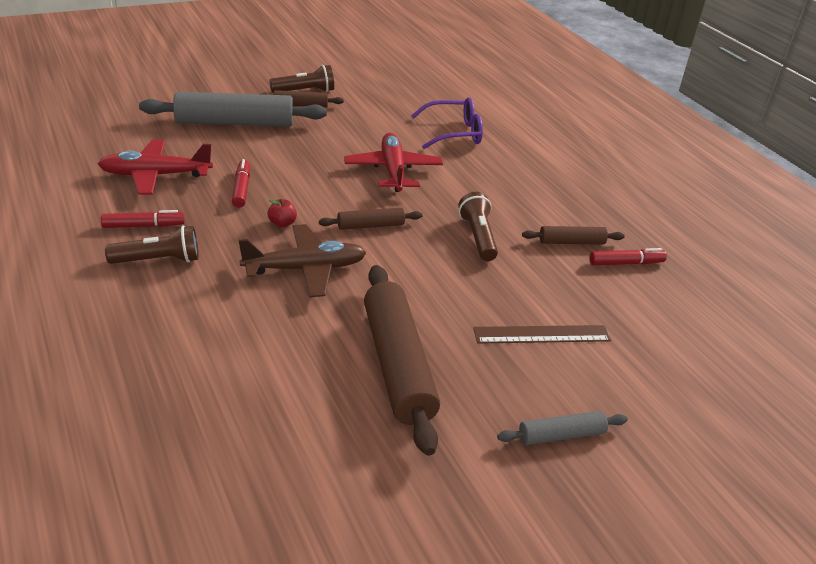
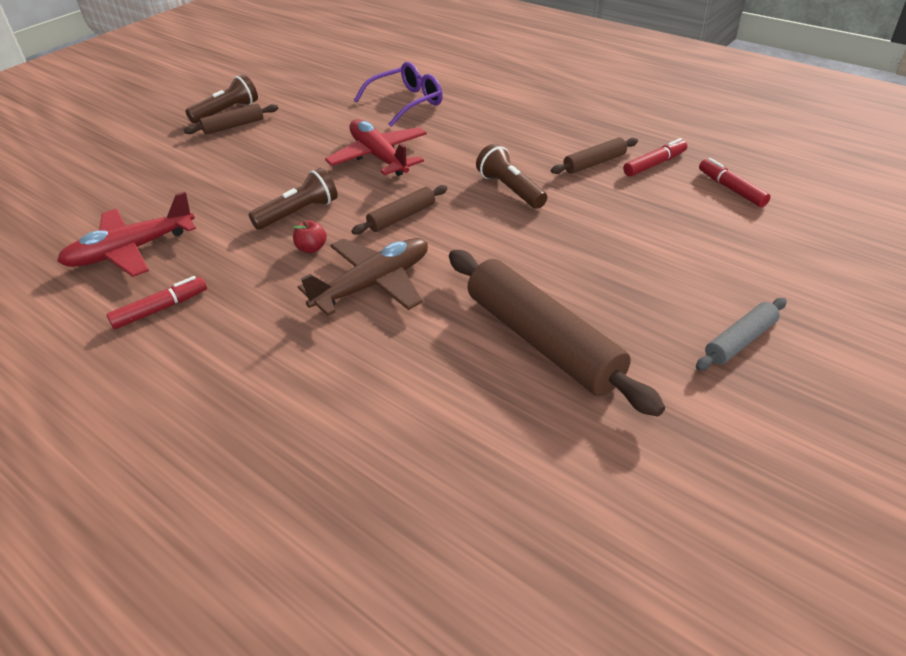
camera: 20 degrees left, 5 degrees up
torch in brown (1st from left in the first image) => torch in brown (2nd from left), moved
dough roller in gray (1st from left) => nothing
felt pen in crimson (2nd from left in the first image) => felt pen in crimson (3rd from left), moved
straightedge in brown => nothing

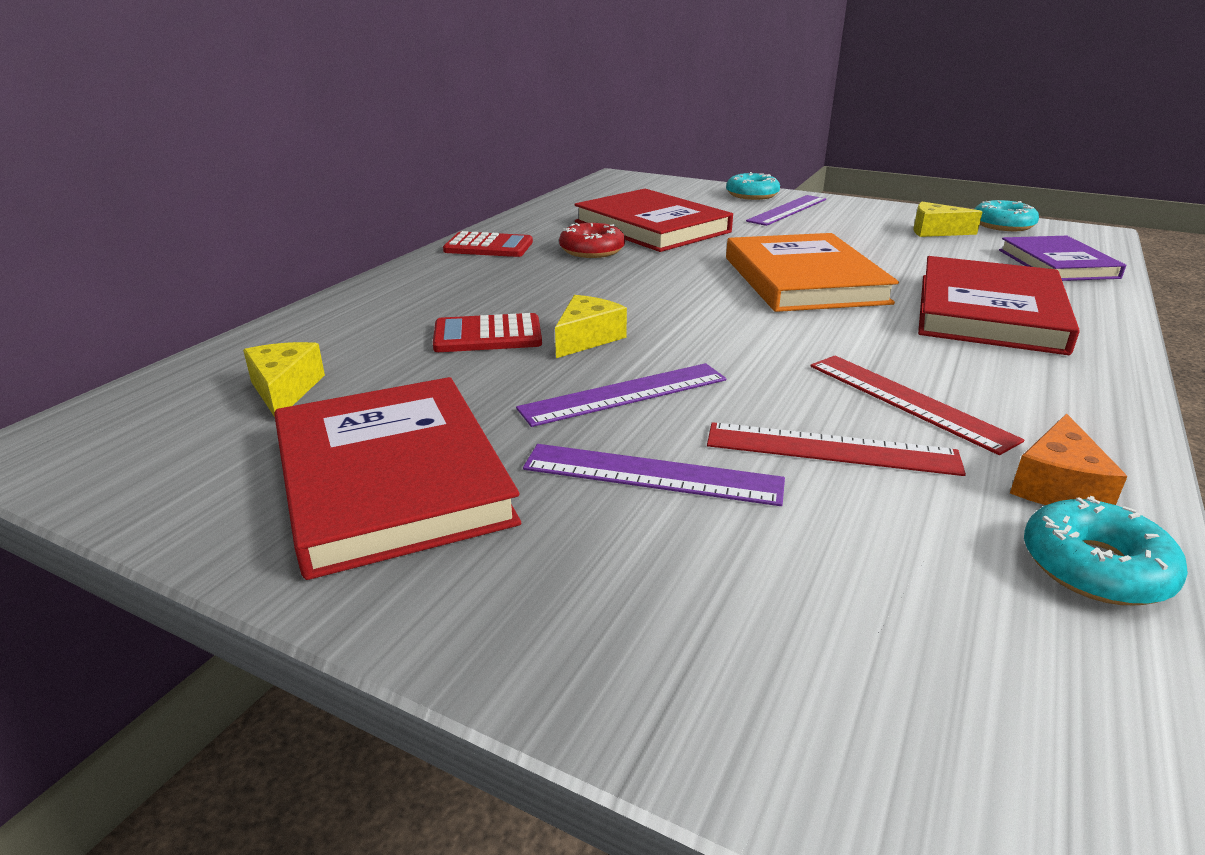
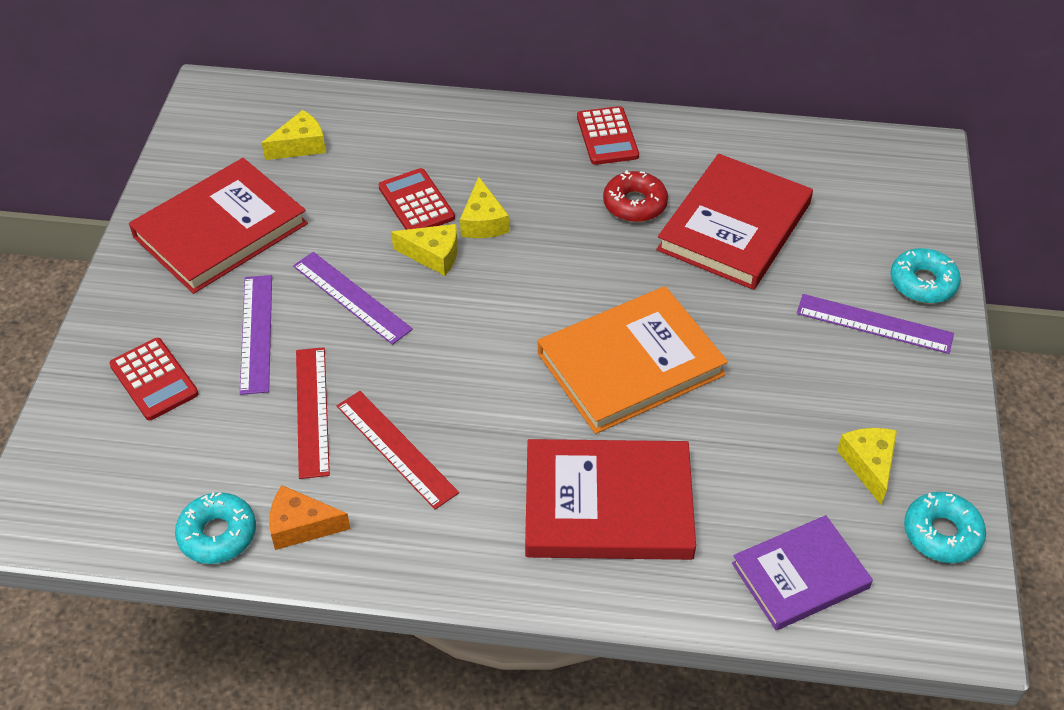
camera: 70 degrees right, 20 degrees up
straightedge in crimson (2nd from left), 75 degrees counterclockwise
nothing => calculator in crimson (1st from left)
nothing => cheese wedge in yellow (3rd from left)

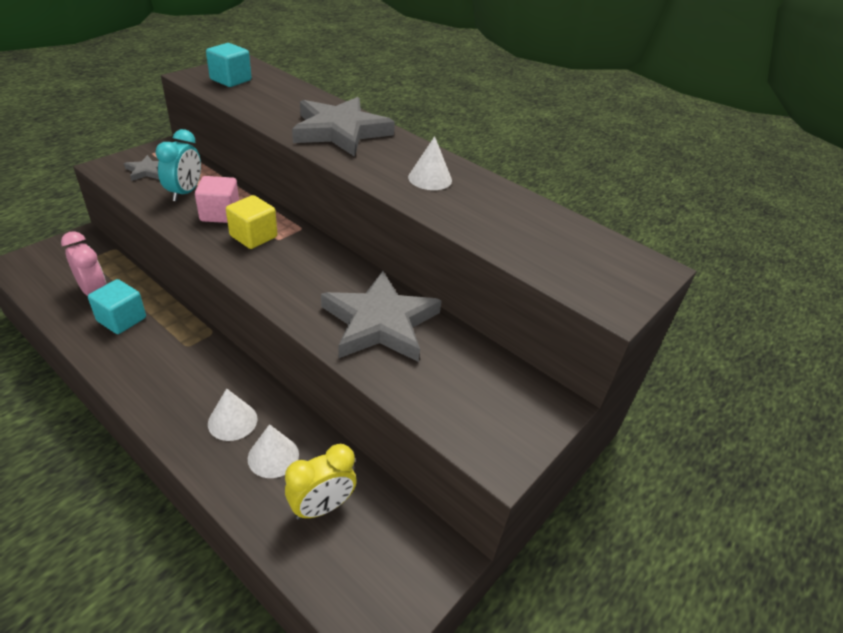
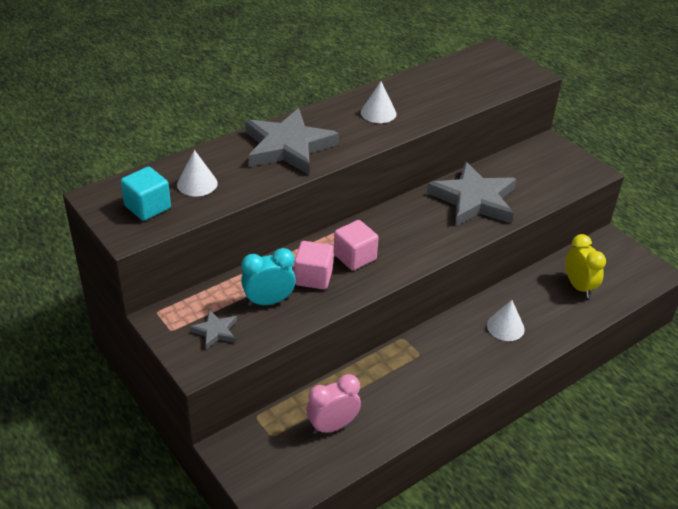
camera: 75 degrees left, 0 degrees up
cube in turquoise (1st from left) => nothing
bedside clock in turquoise, 45 degrees counterclockwise
cube in yellow => cube in rose-pink (2nd from left)
cone shape in snow-white (2nd from left in the first image) => cone shape in snow-white (1st from left), moved

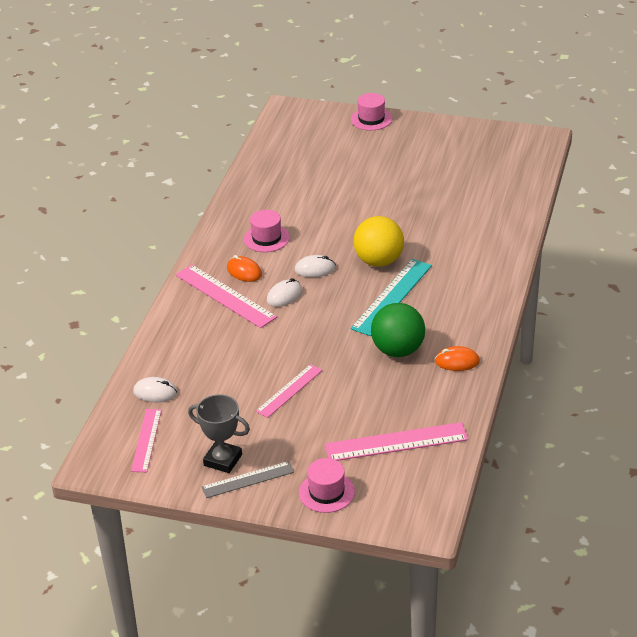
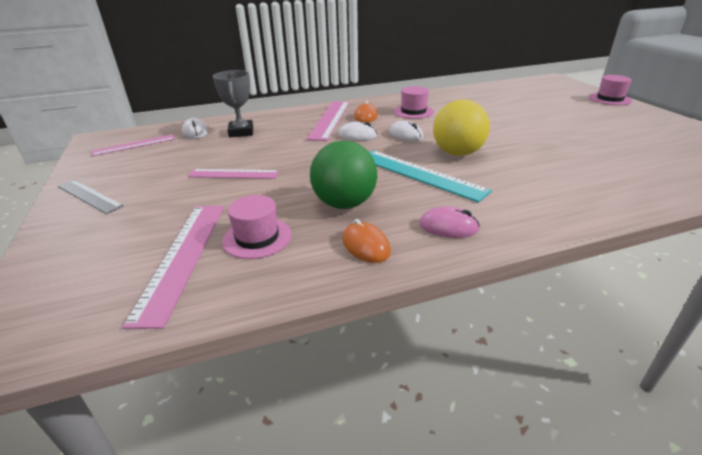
camera: 55 degrees right, 5 degrees down
prize cup in gray, moved
top hat in rose-pink (2nd from left in the first image) => top hat in rose-pink (1st from left), moved
straightedge in rose-pink (4th from left in the first image) => straightedge in rose-pink (2nd from left), 45 degrees clockwise
straightedge in turquoise, 45 degrees clockwise
nothing => computer mouse in rose-pink

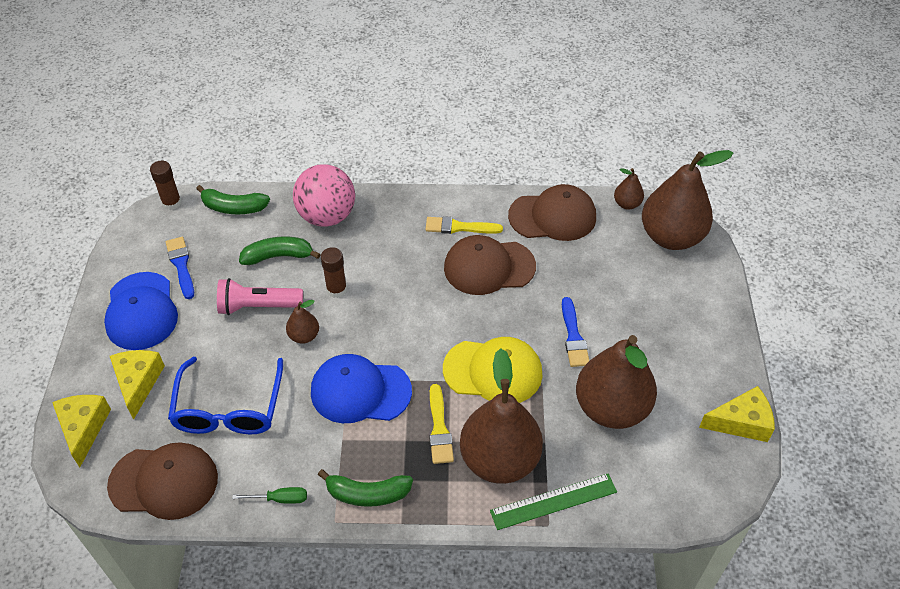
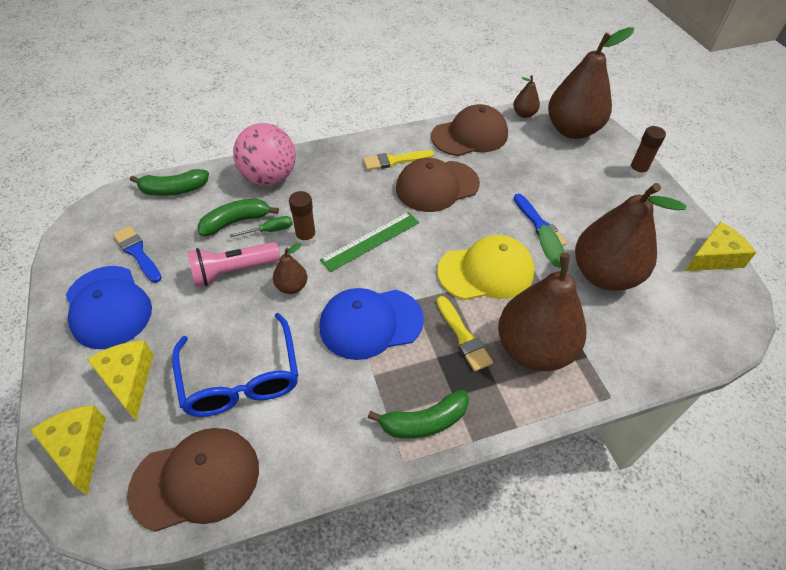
camera: 20 degrees left, 0 degrees up
stick of glue in brown (1st from left in the first image) => stick of glue in brown (2nd from left), moved
screwdriver in emerald, moved
straightedge in emerald, moved

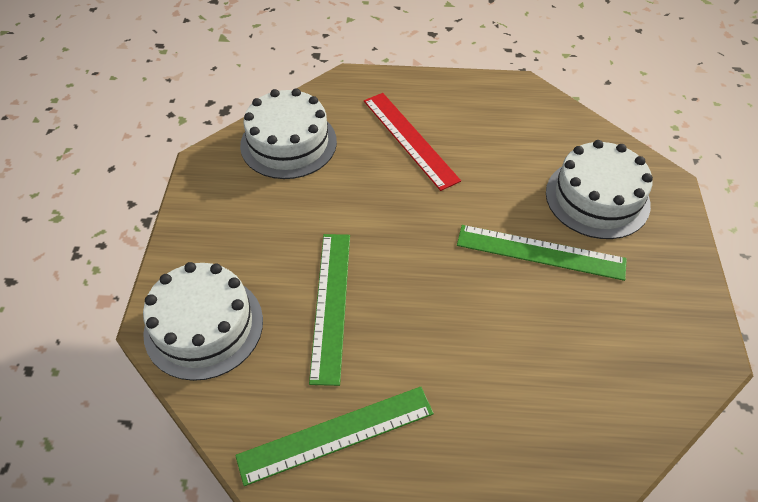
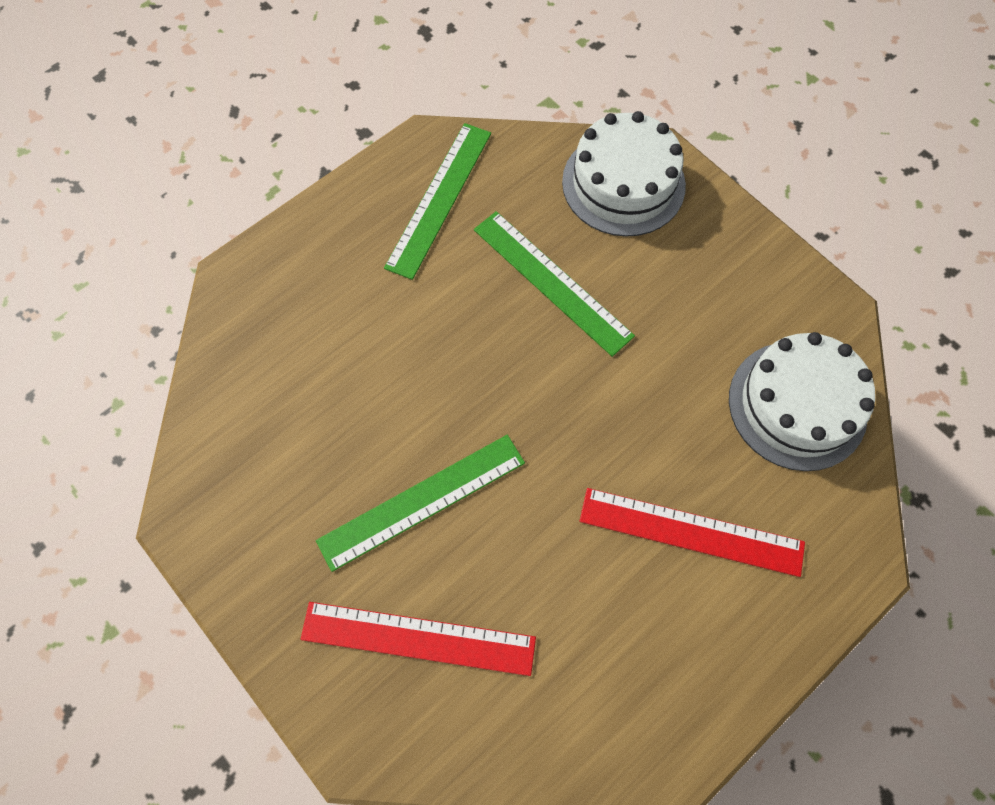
camera: 135 degrees right, 15 degrees up
cake in snow-white (3rd from left) => straightedge in crimson (1st from left)

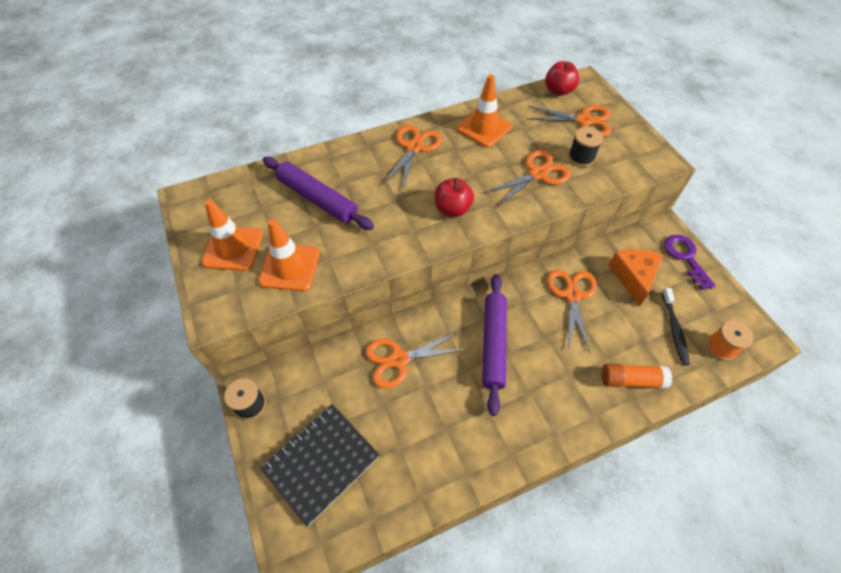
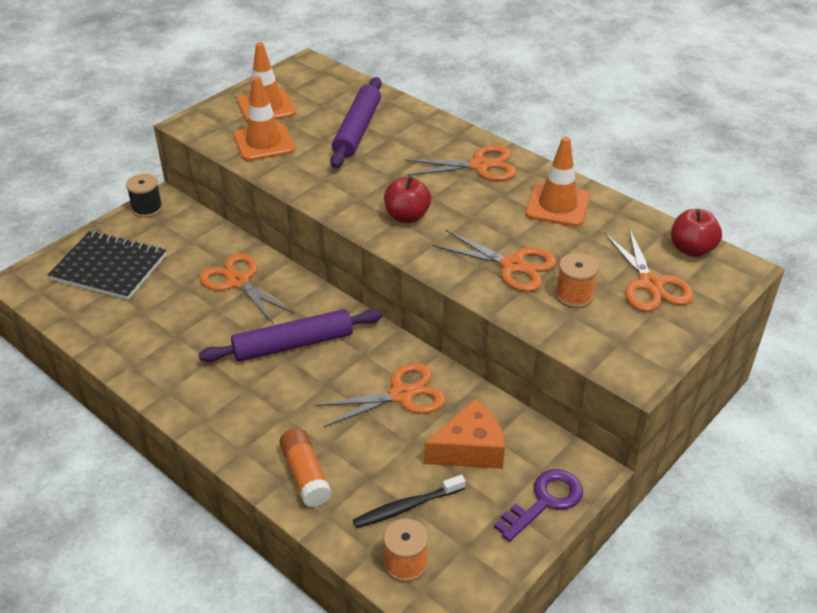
camera: 65 degrees right, 15 degrees down
spool in jet-black (2nd from left) => spool in bright orange (2nd from left)

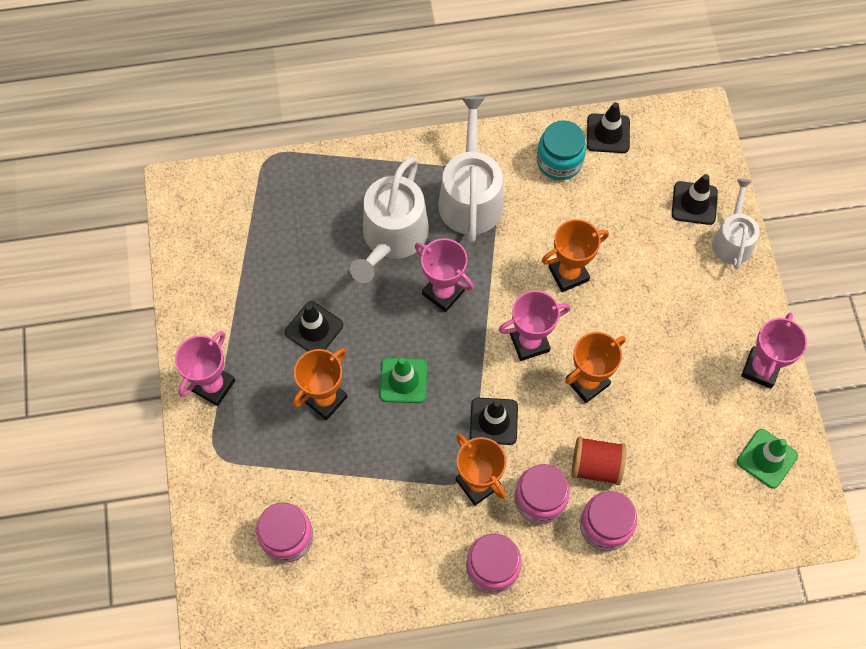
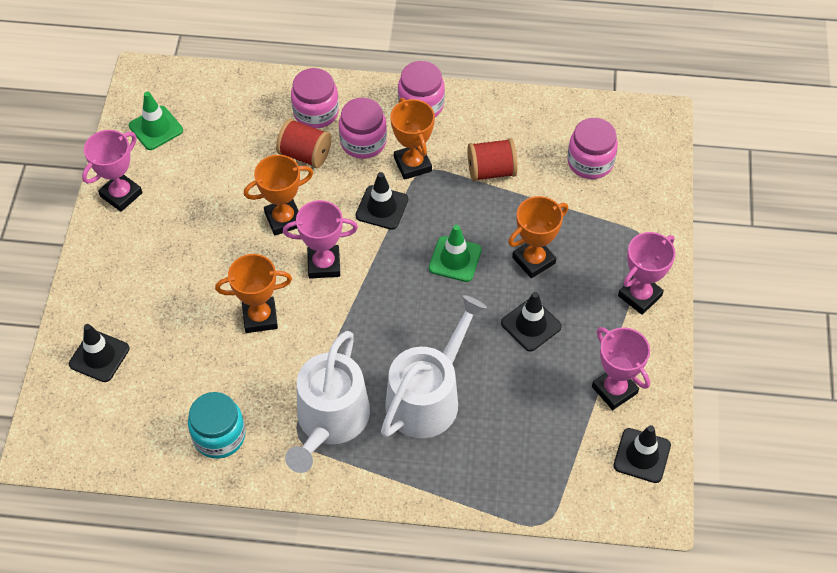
camera: 165 degrees left, 10 degrees down
prize cup in rose-pink (2nd from left in the first image) => prize cup in rose-pink (3rd from left), moved
traffic cone in jet-black (3rd from left in the first image) => traffic cone in jet-black (4th from left), moved
watering pot in snow-white (3rd from left) => nothing
nothing => spool in crimson (2nd from left)

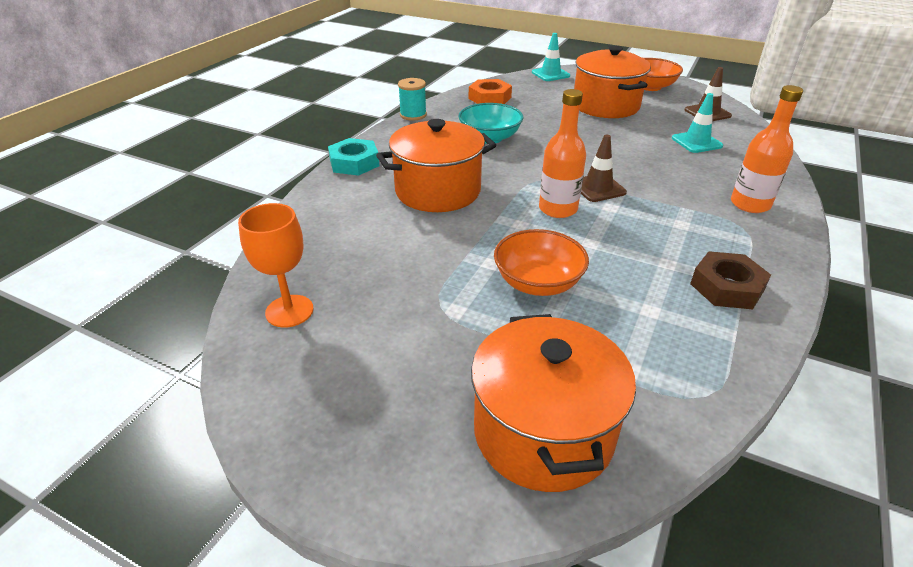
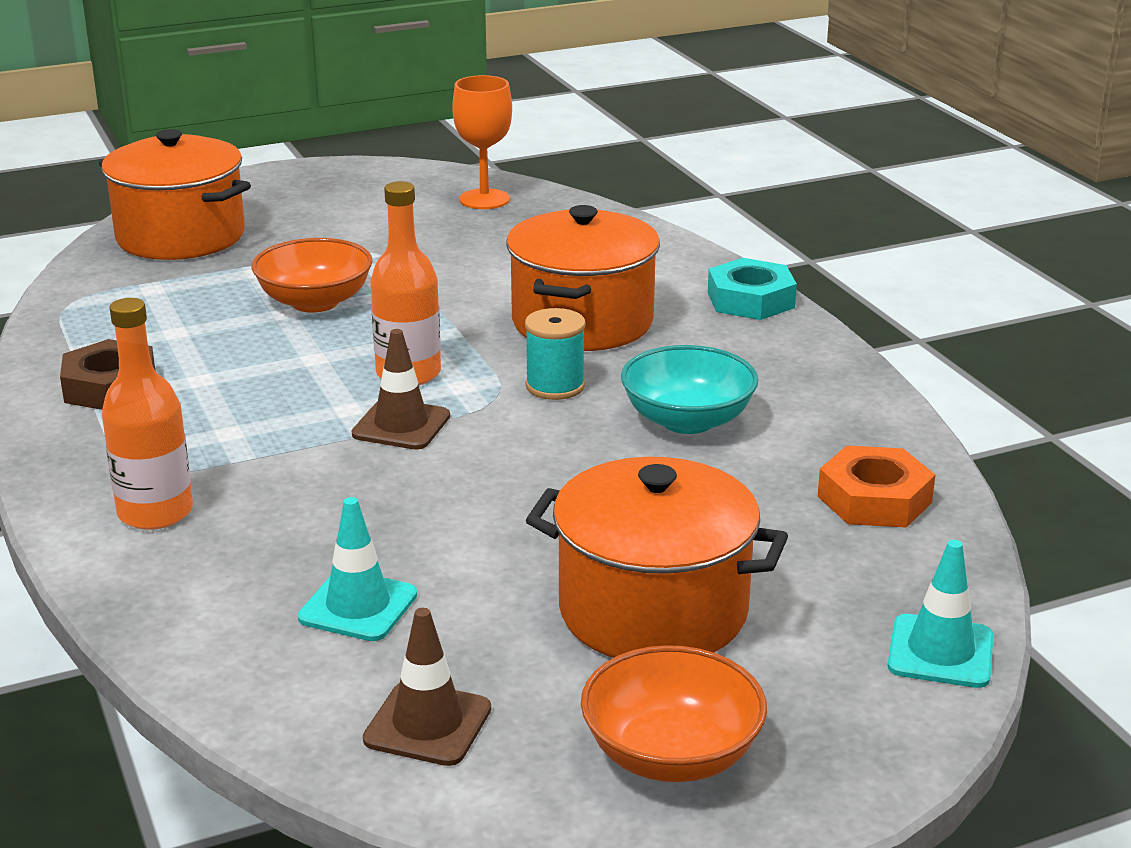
camera: 130 degrees right, 10 degrees down
spool in turquoise, moved

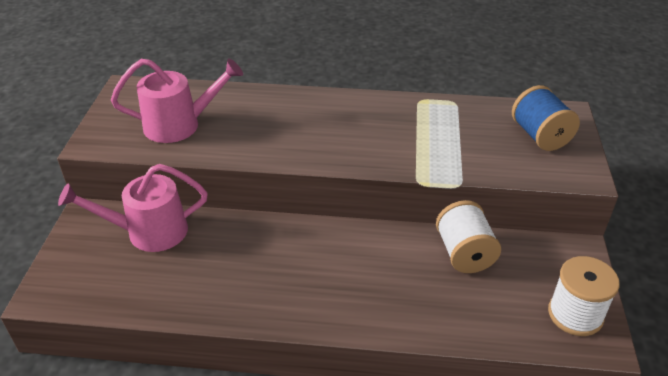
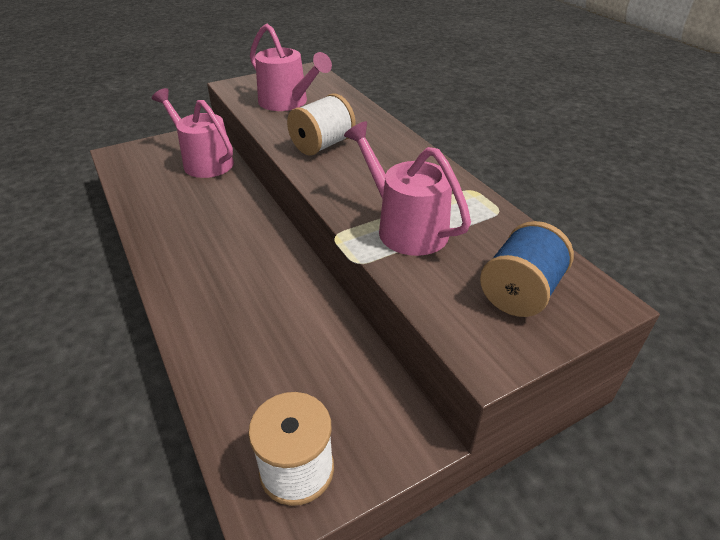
camera: 55 degrees right, 0 degrees up
spool in snow-white (1st from left in the first image) => spool in snow-white (2nd from left), moved
nothing => watering pot in rose-pink (3rd from left)

